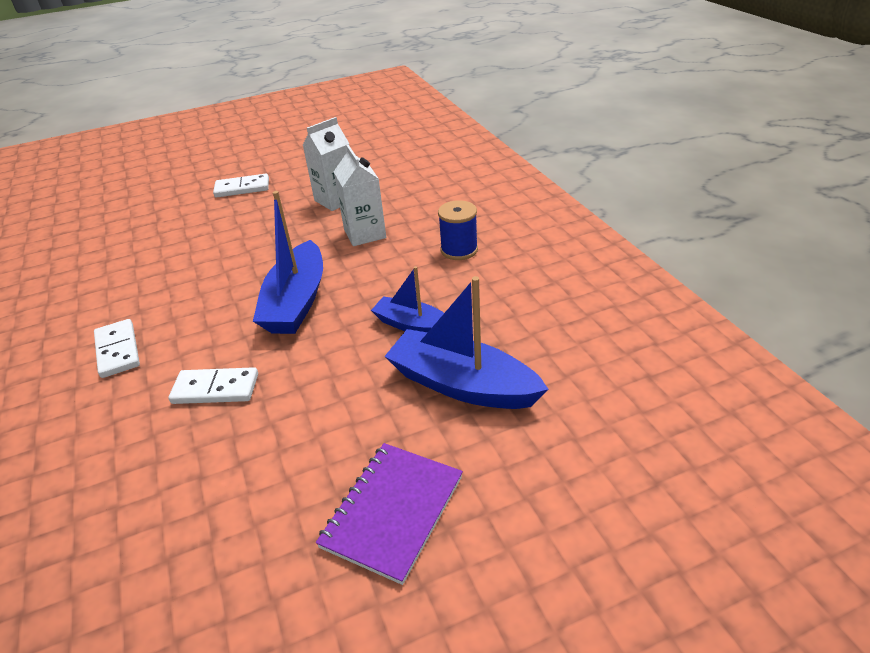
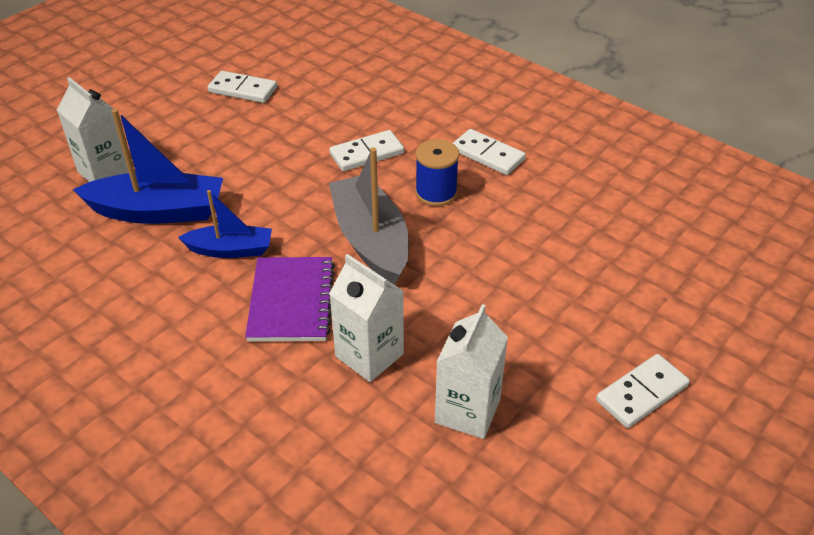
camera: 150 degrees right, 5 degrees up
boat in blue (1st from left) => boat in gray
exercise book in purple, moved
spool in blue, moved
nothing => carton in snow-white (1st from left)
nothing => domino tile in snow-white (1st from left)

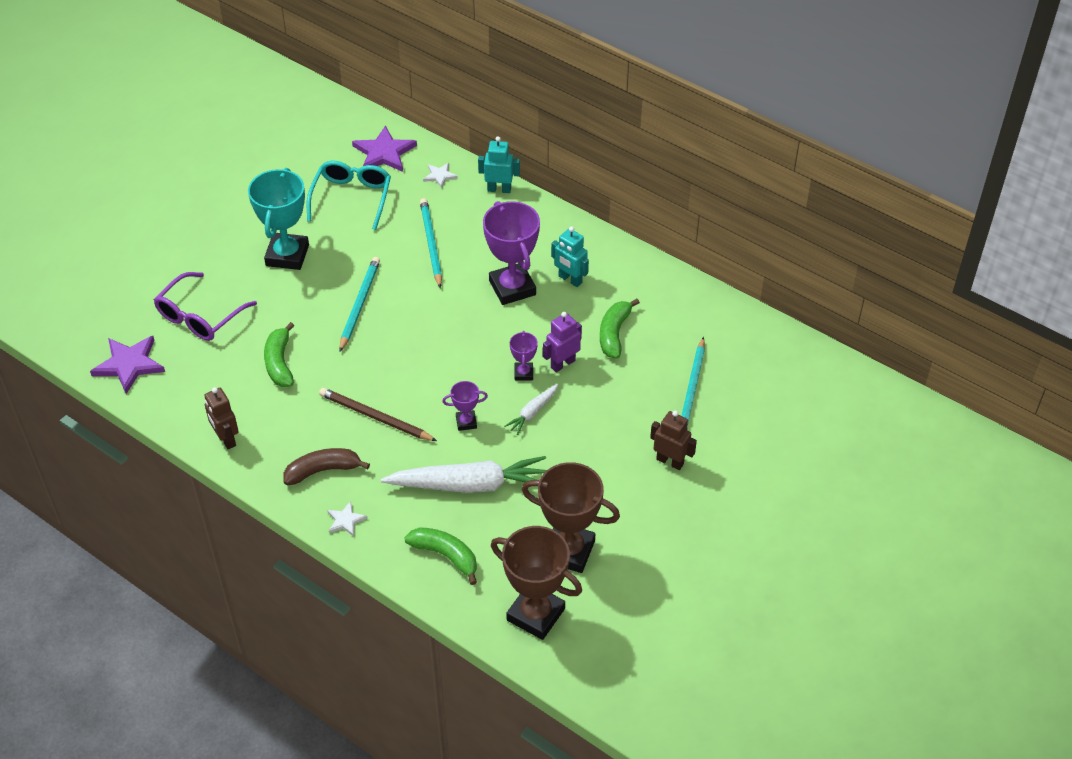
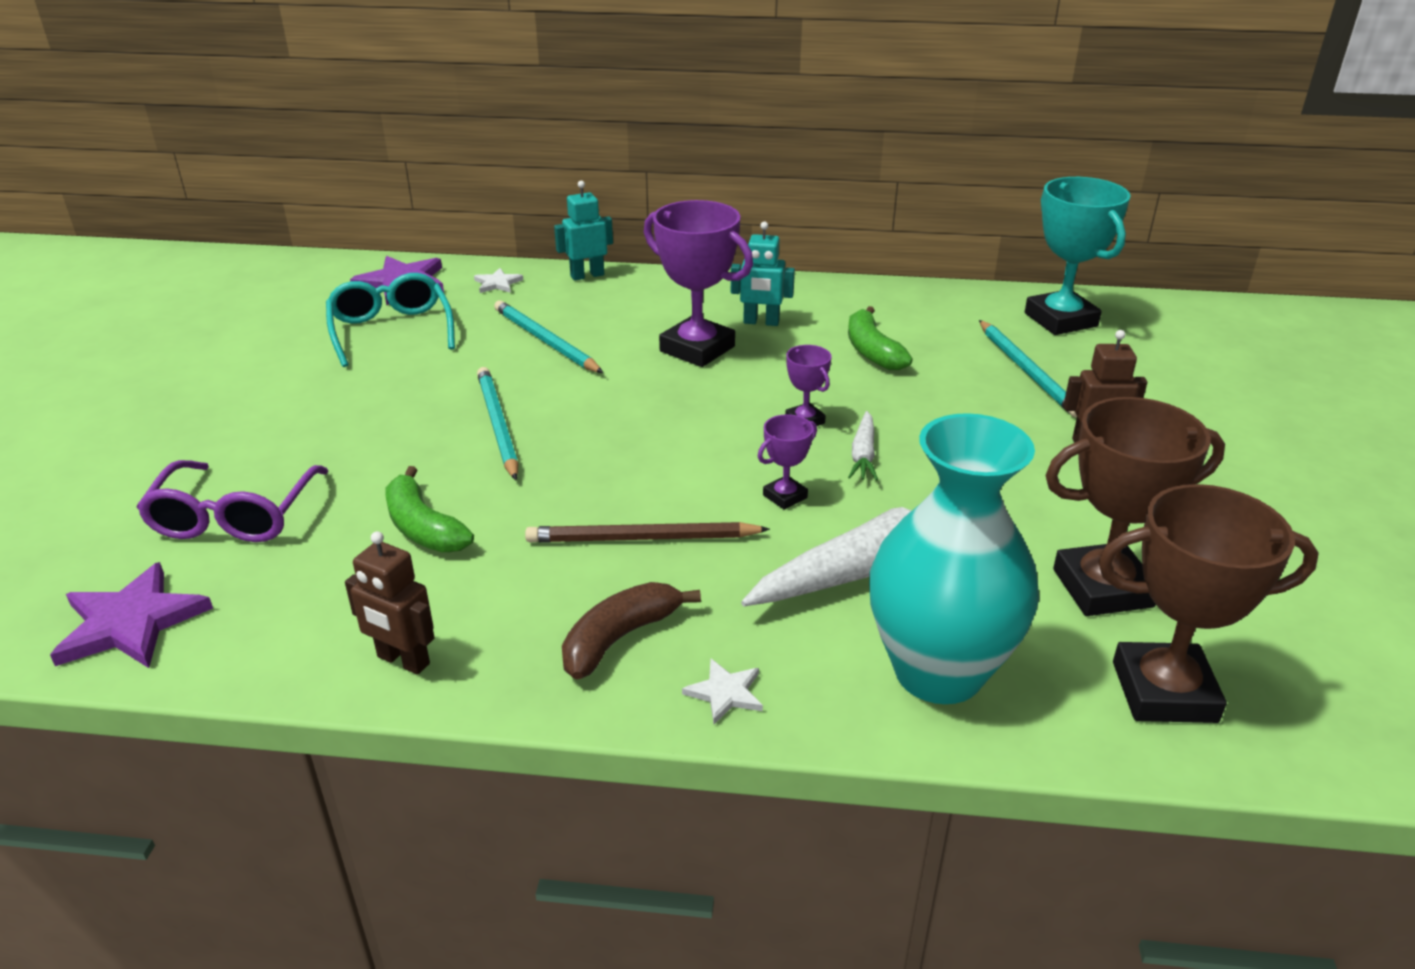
camera: 30 degrees left, 15 degrees down
prize cup in turquoise, moved
toy banana in emerald (2nd from left) => tall vase in turquoise
toy robot in purple => nothing

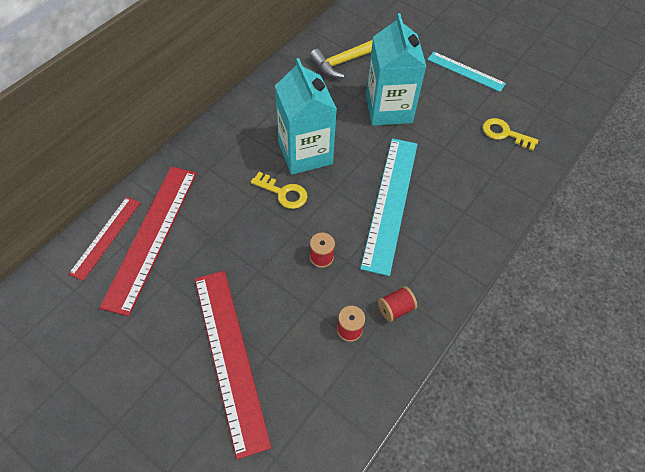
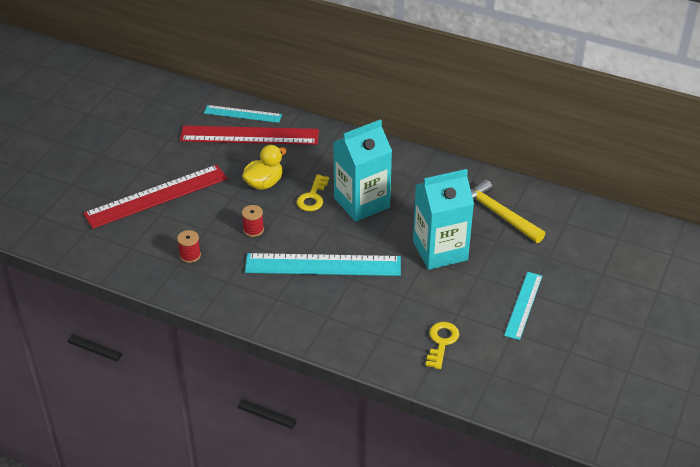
camera: 80 degrees right, 15 degrees down
straightedge in crimson (1st from left) => straightedge in turquoise (1st from left)
spool in crimson (3rd from left) => nothing
nothing => toy duck in yellow

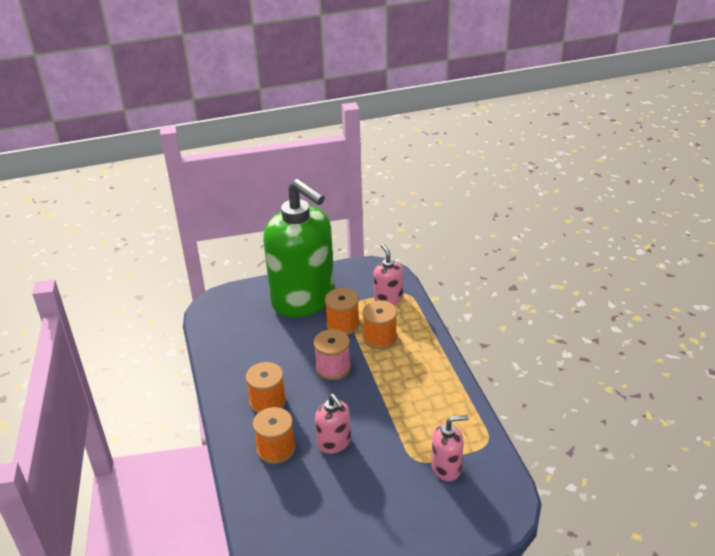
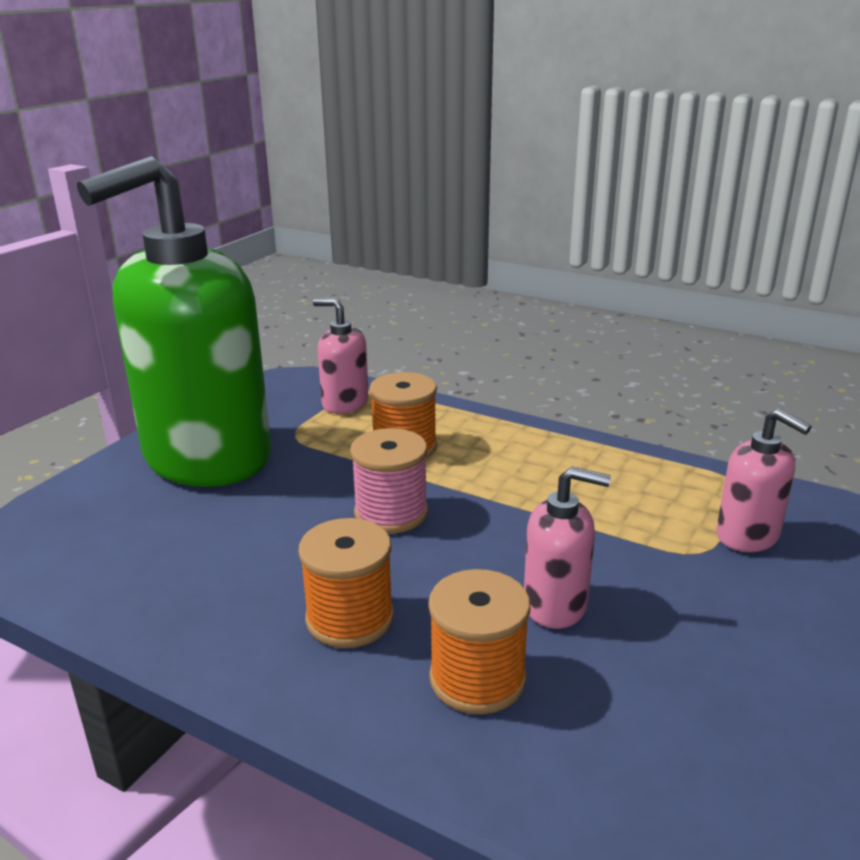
camera: 45 degrees left, 10 degrees down
soap dispenser in emerald, 135 degrees clockwise
spool in bright orange (3rd from left) => nothing
soap dispenser in rose-pink (3rd from left), 105 degrees clockwise

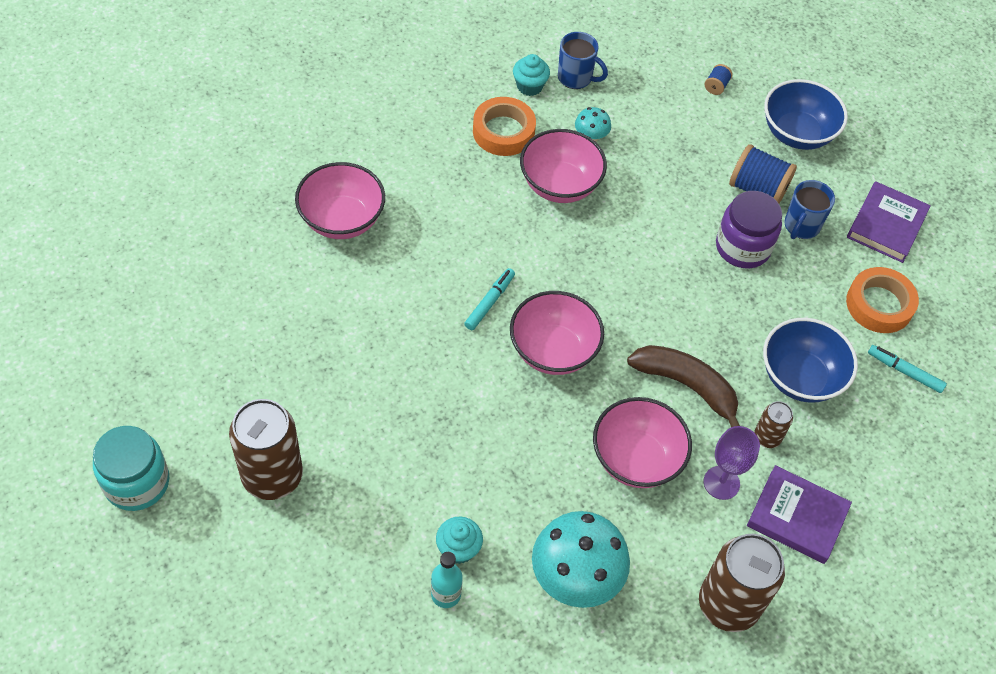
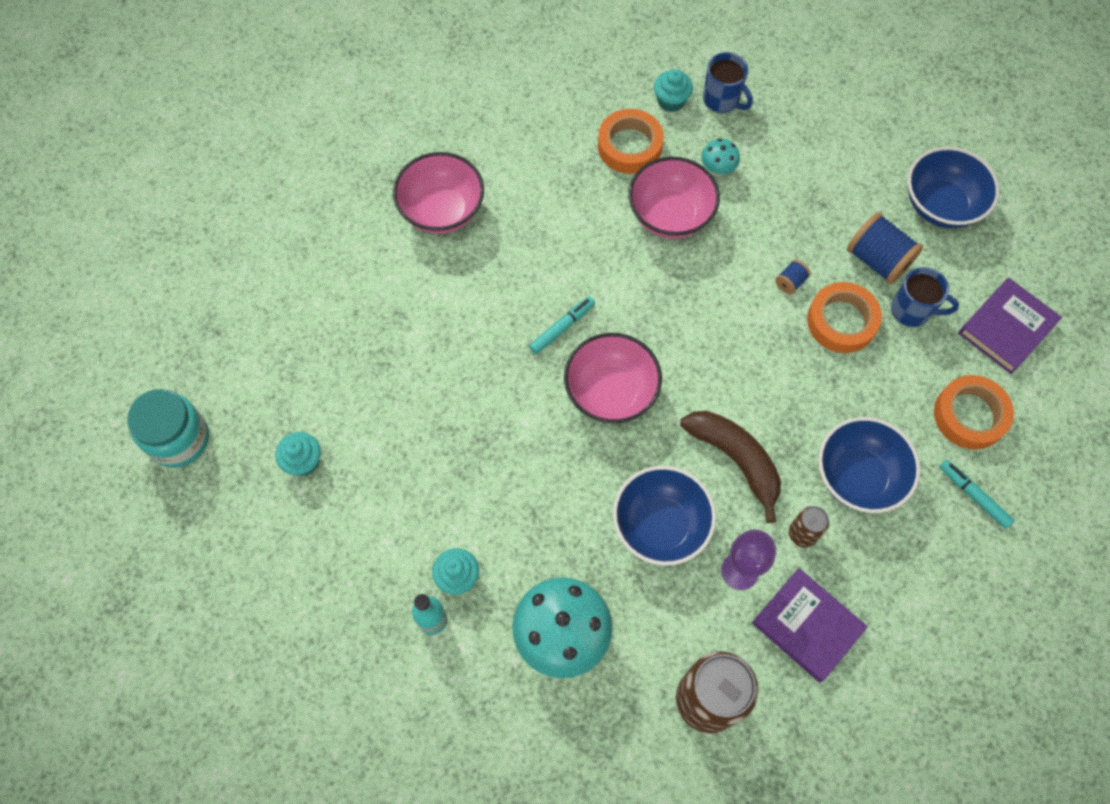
camera: 20 degrees right, 10 degrees up
tin in brown (1st from left) => muffin in turquoise (1st from left)
bowl in rose-pink (4th from left) => bowl in blue (1st from left)
spool in blue (1st from left), moved
jar in purple => tape in bright orange (2nd from left)
coffee mug in blue (2nd from left), 120 degrees counterclockwise

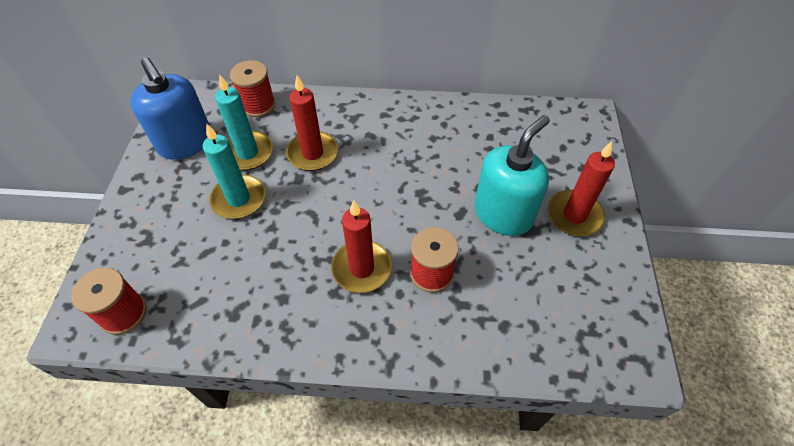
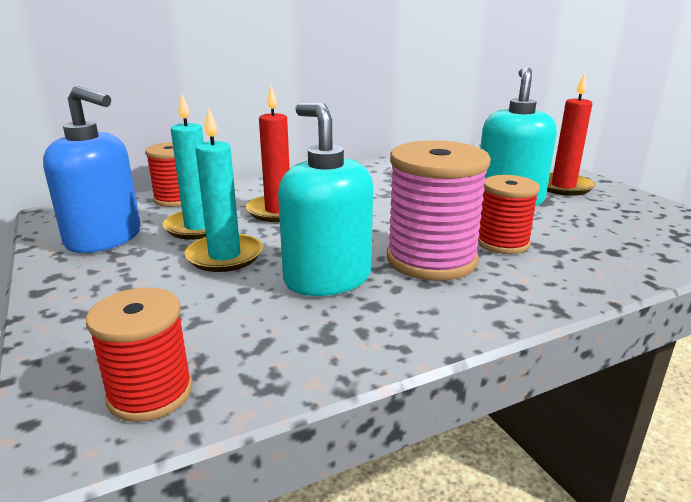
camera: 30 degrees left, 30 degrees down
wax candle in crimson (2nd from left) => spool in rose-pink
nothing => soap dispenser in turquoise (1st from left)

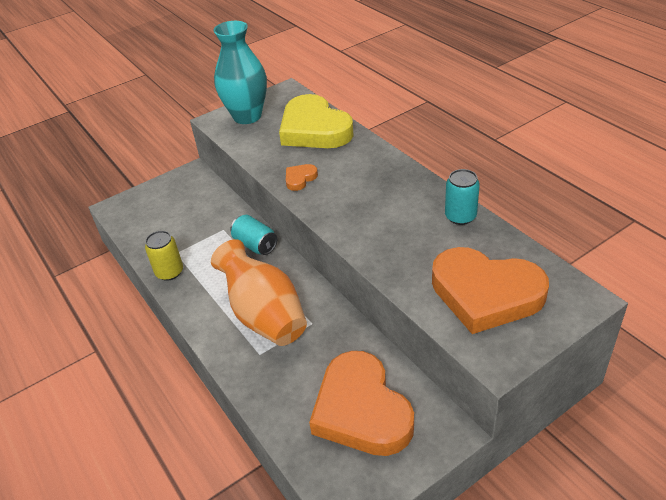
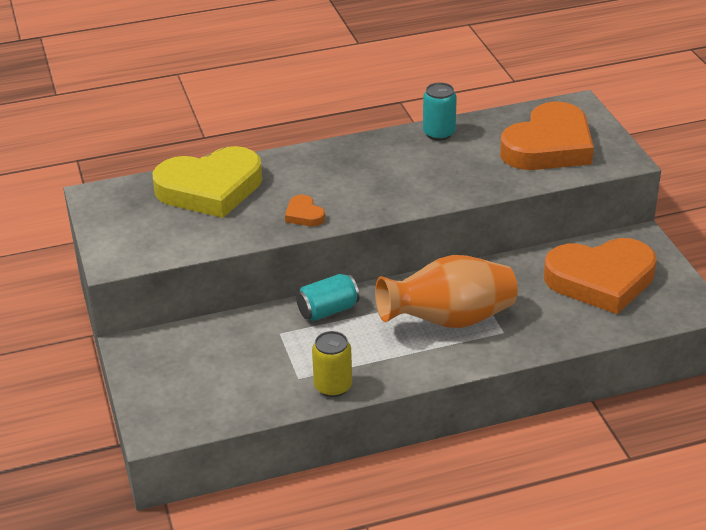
camera: 75 degrees left, 5 degrees down
tall vase in turquoise => nothing

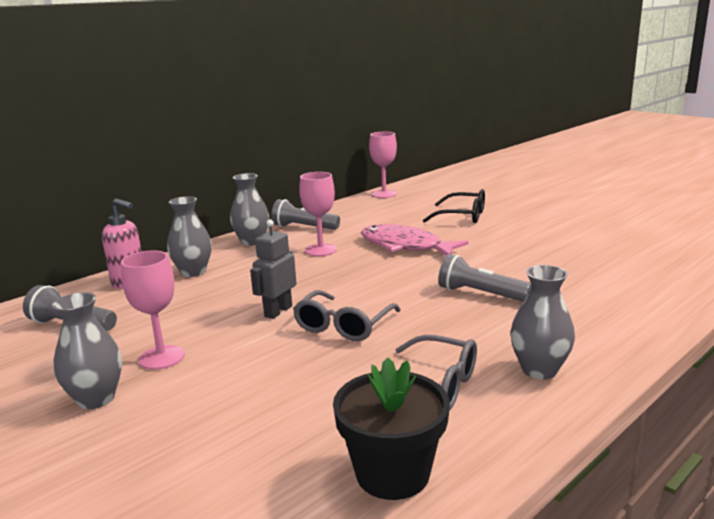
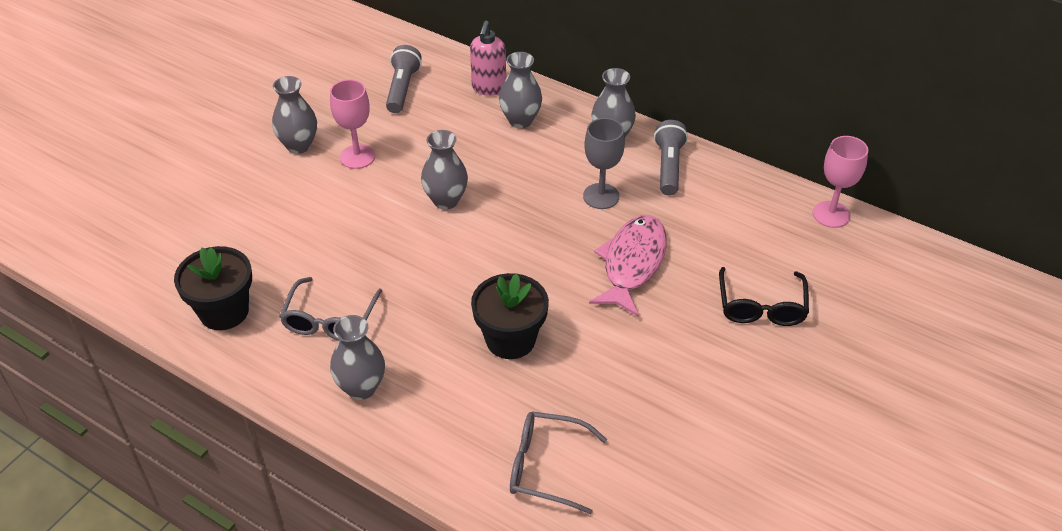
camera: 75 degrees right, 25 degrees up
toy robot in gray => tall vase in gray (3rd from left)
eyeglasses in gray (1st from left in the first image) => eyeglasses in gray (2nd from left), moved
wine glass in rose-pink (2nd from left) => wine glass in gray
torch in gray (3rd from left) => potted plant in jet-black (2nd from left)

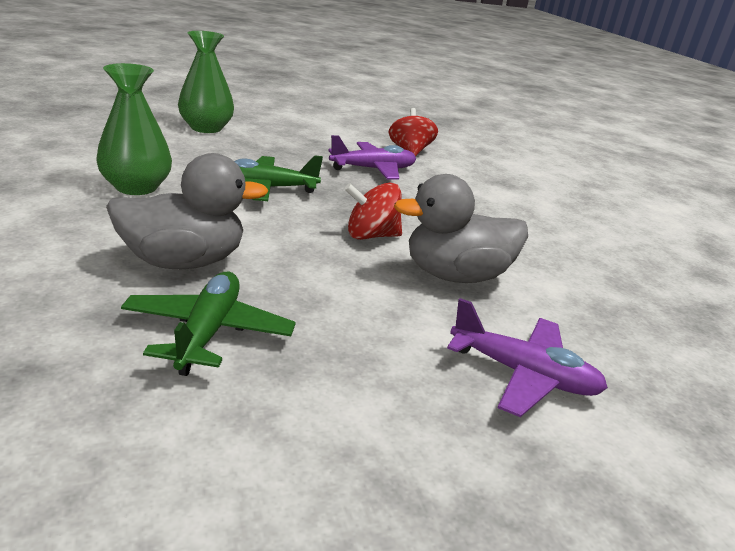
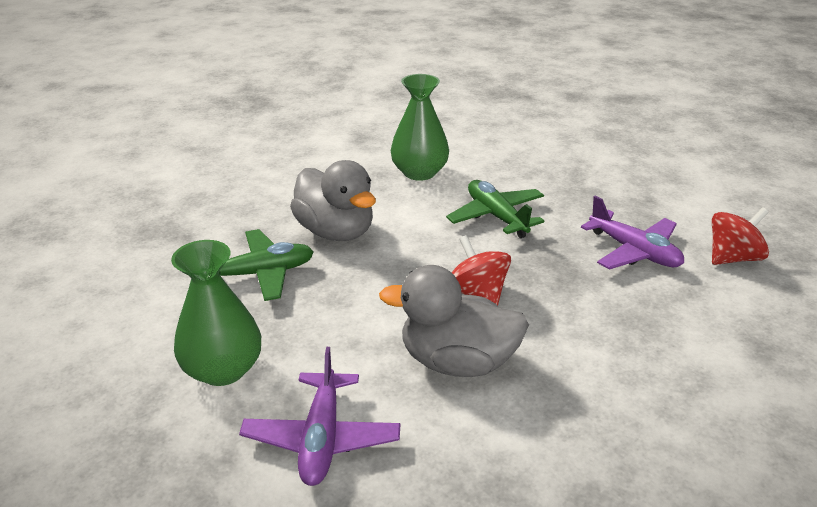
camera: 70 degrees right, 5 degrees up
tall vase in emerald (2nd from left in the first image) => tall vase in emerald (1st from left), moved
toy duck in gray (2nd from left), 45 degrees counterclockwise

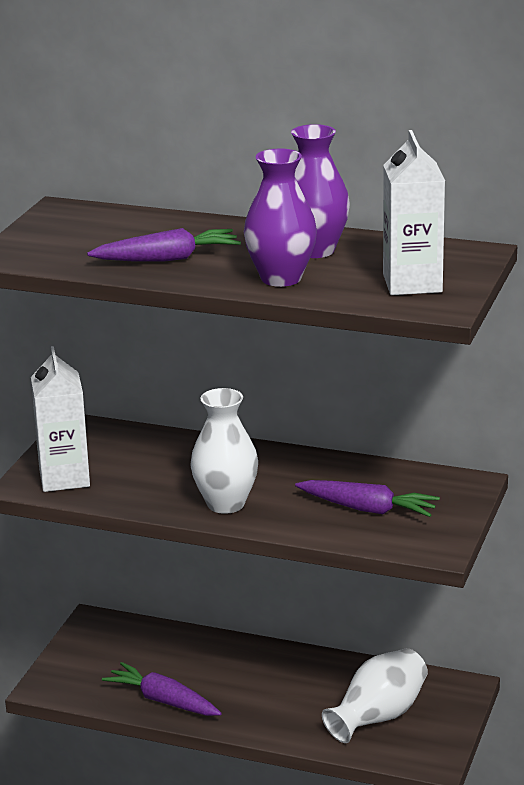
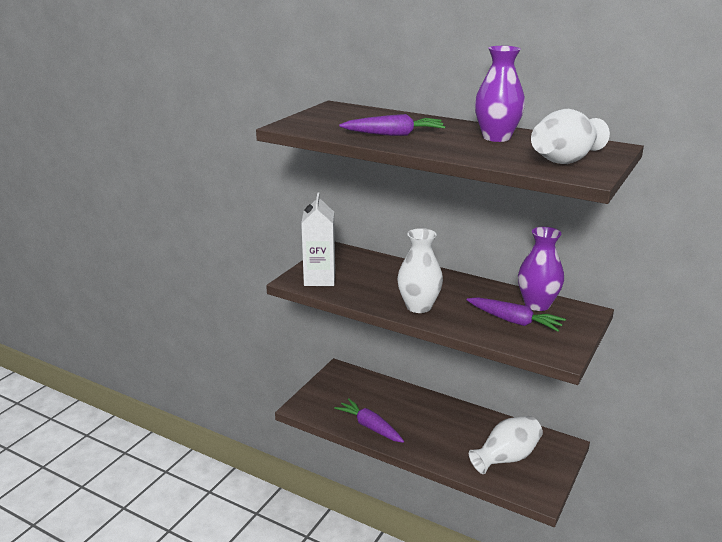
camera: 10 degrees right, 0 degrees up
tall vase in purple (1st from left in the first image) => tall vase in purple (2nd from left), moved
carton in snow-white (2nd from left) => tall vase in snow-white (3rd from left)

